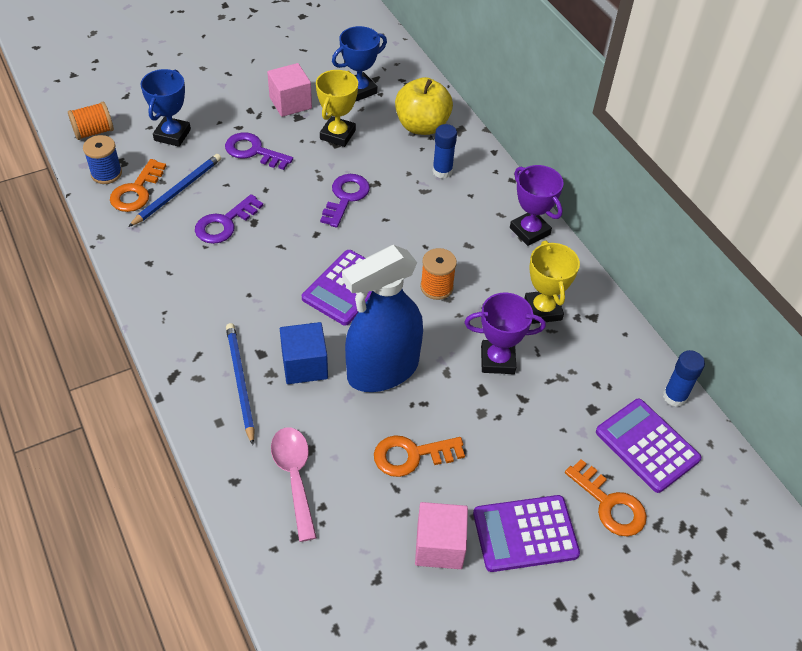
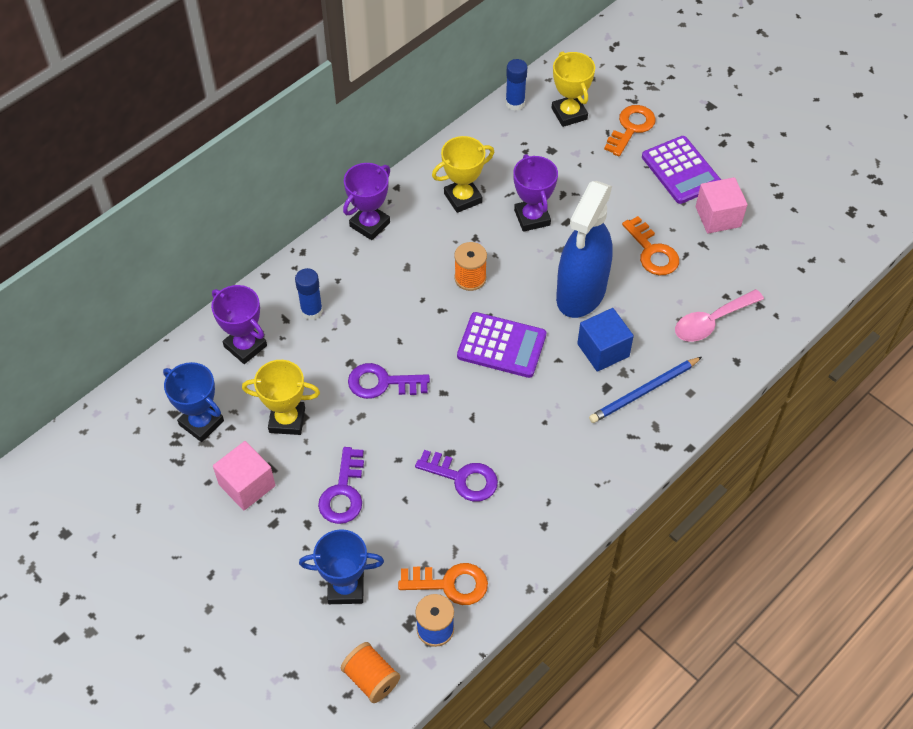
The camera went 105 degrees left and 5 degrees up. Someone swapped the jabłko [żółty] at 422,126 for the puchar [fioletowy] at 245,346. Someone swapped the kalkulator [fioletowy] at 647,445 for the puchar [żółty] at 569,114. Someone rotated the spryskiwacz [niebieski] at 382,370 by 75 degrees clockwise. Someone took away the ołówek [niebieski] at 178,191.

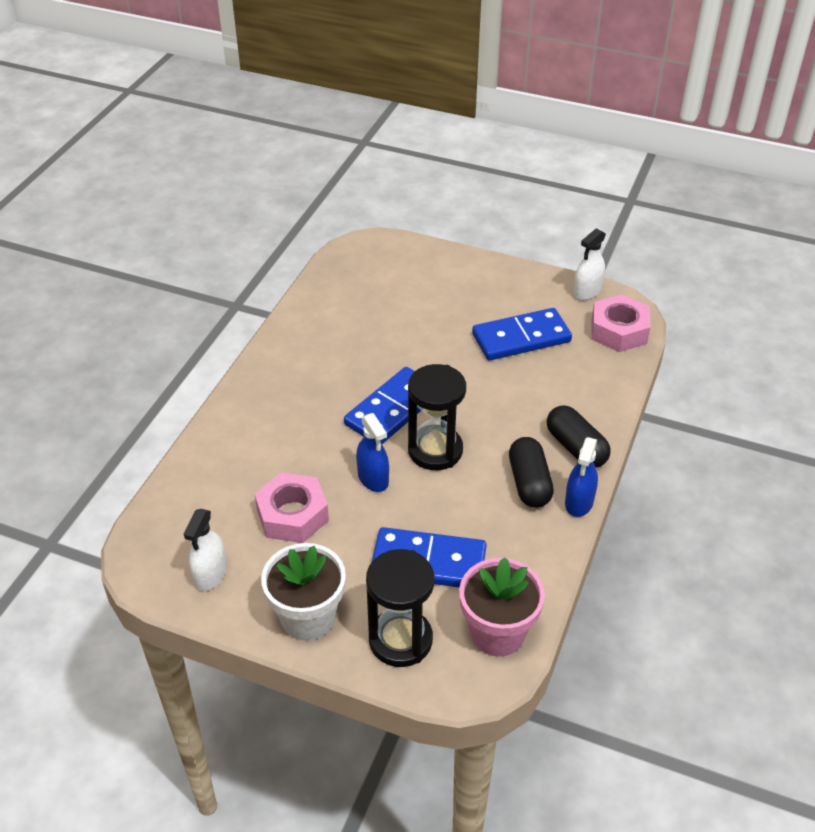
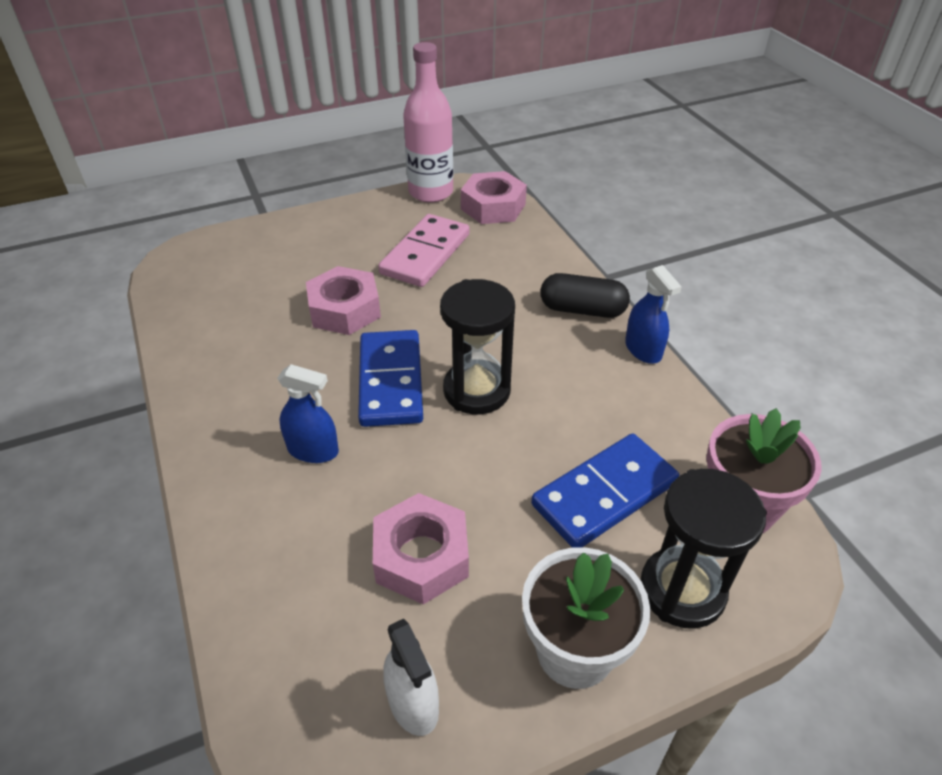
The camera went 45 degrees left and 0 degrees up. Someone carried the spryskiwacz [niebieski] from 373,478 to 313,450. Someone put down the nakrętka [różowy] at 345,310. Someone repainted the kostka domina [niebieski] at 521,338, which became the kostka domina [różowy] at 425,254. Someone swapped the spryskiwacz [biały] at 587,291 for the butelka [różowy] at 431,192. Someone took away the kapsułka [czarny] at 529,483.

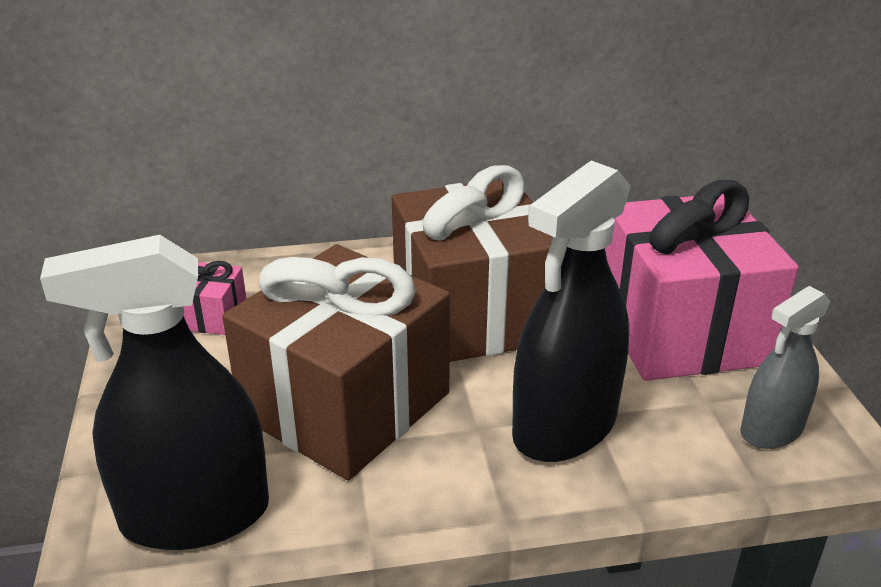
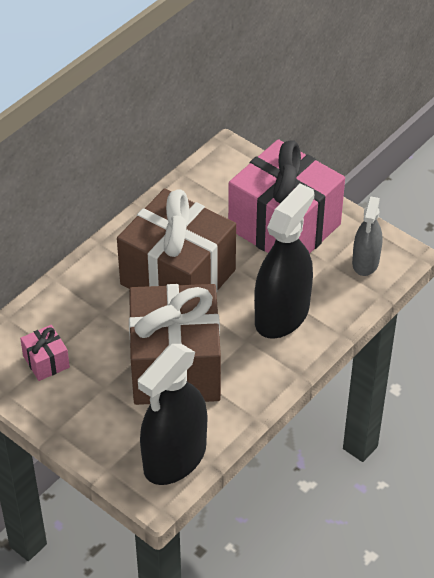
The camera went 40 degrees left and 15 degrees up. Someone rotated the spryskiwacz [czarny] at 565,426 by 150 degrees counterclockwise.

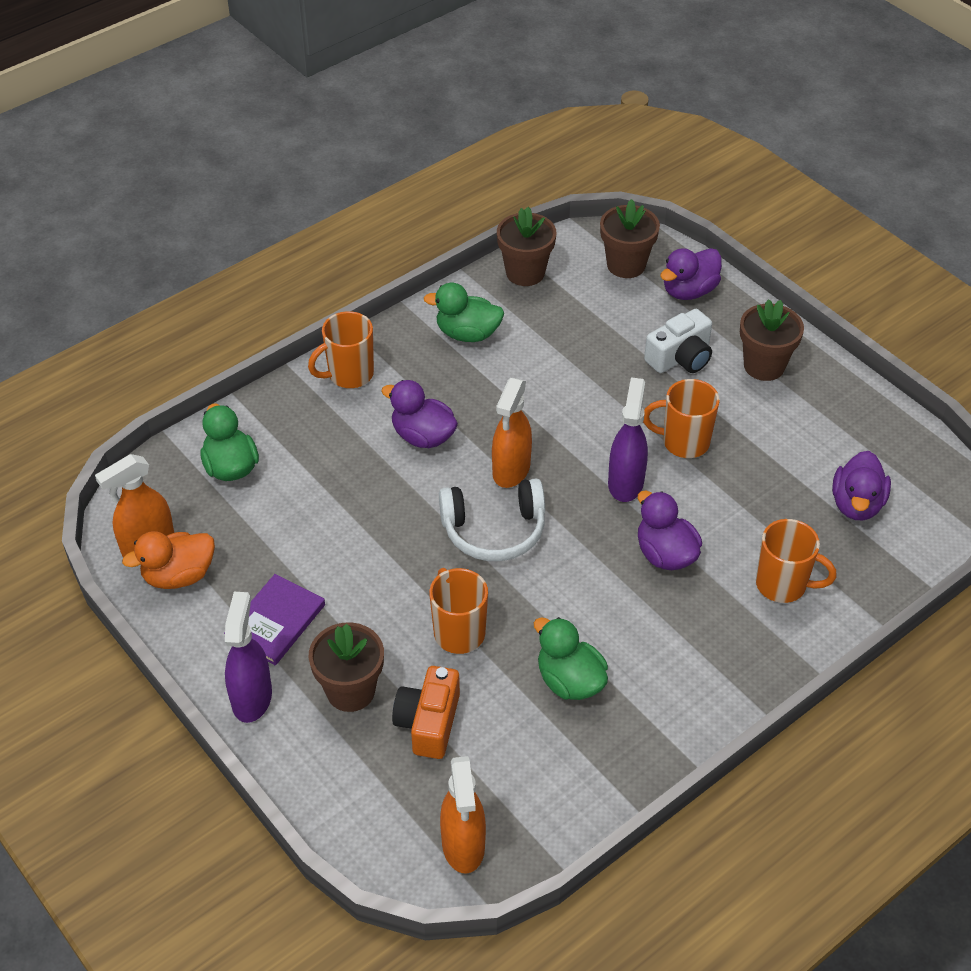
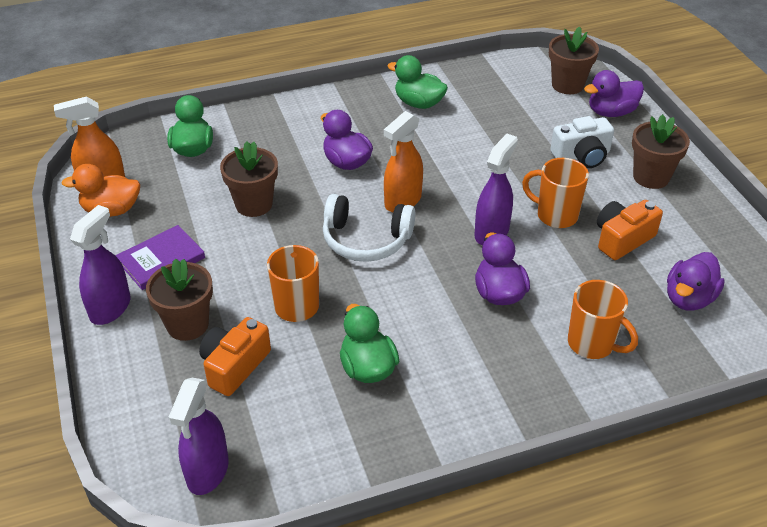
The camera went 20 degrees right and 5 degrees down. Someone repainted the spryskiwacz [pomarańczowy] at 463,845, which became the spryskiwacz [fioletowy] at 207,471. Someone carried the doniczka [brązowy] from 525,273 to 254,204. Someone put down the aparat fotograficzny [pomarańczowy] at 622,239. Someone took away the kubek [pomarańczowy] at 349,375.

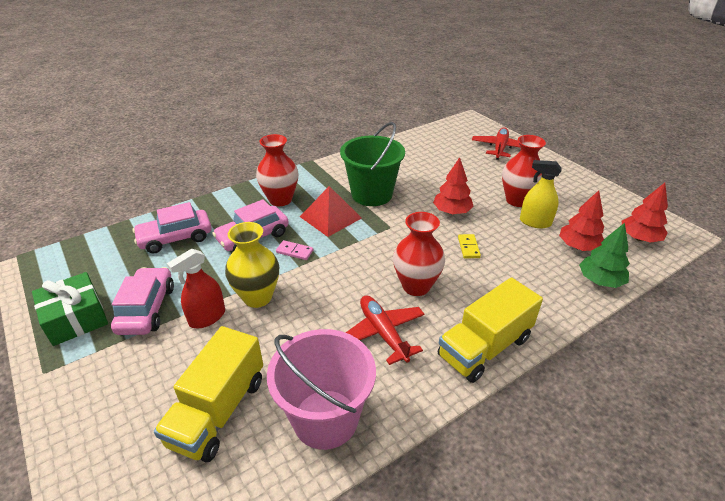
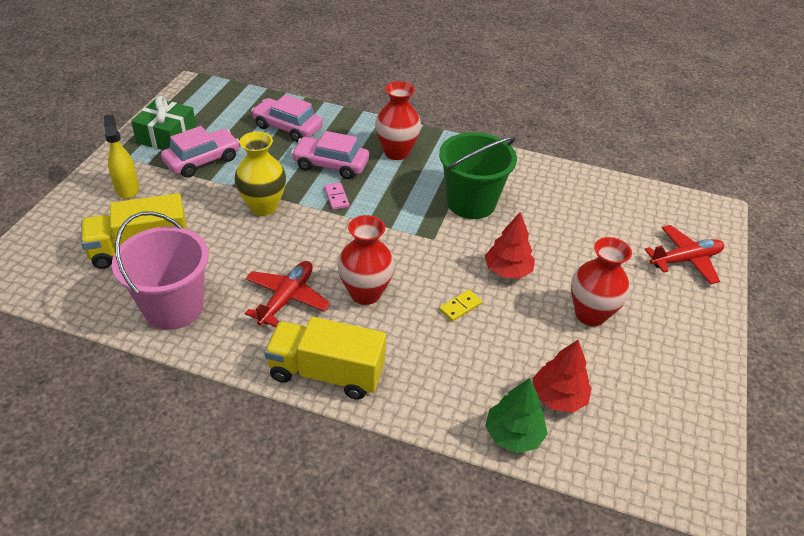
The camera went 50 degrees right and 5 degrees up. Someone carried the spryskiwacz [żółty] from 535,222 to 127,189. Someone took away the spryskiwacz [czerwony] at 207,317. Someone took away the piramida [czerwony] at 330,217. Someone took away the drzewko [czerwony] at 639,238.

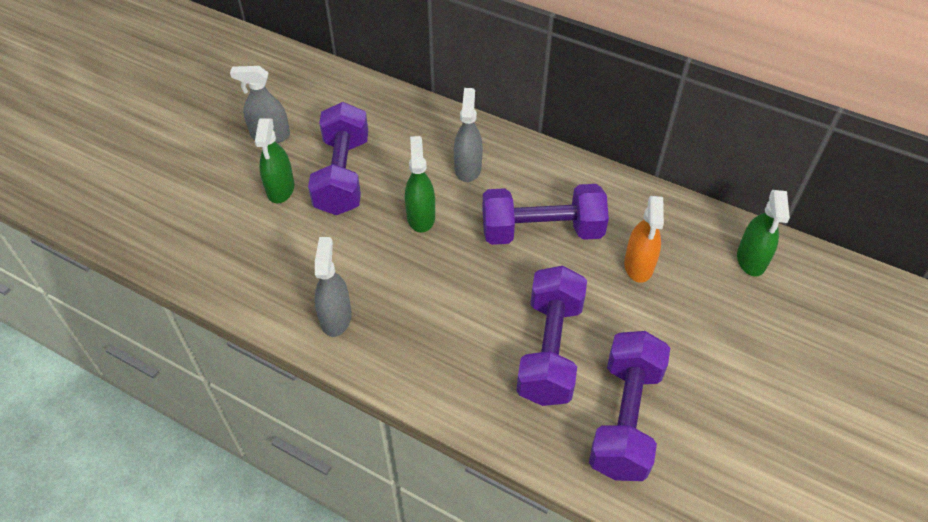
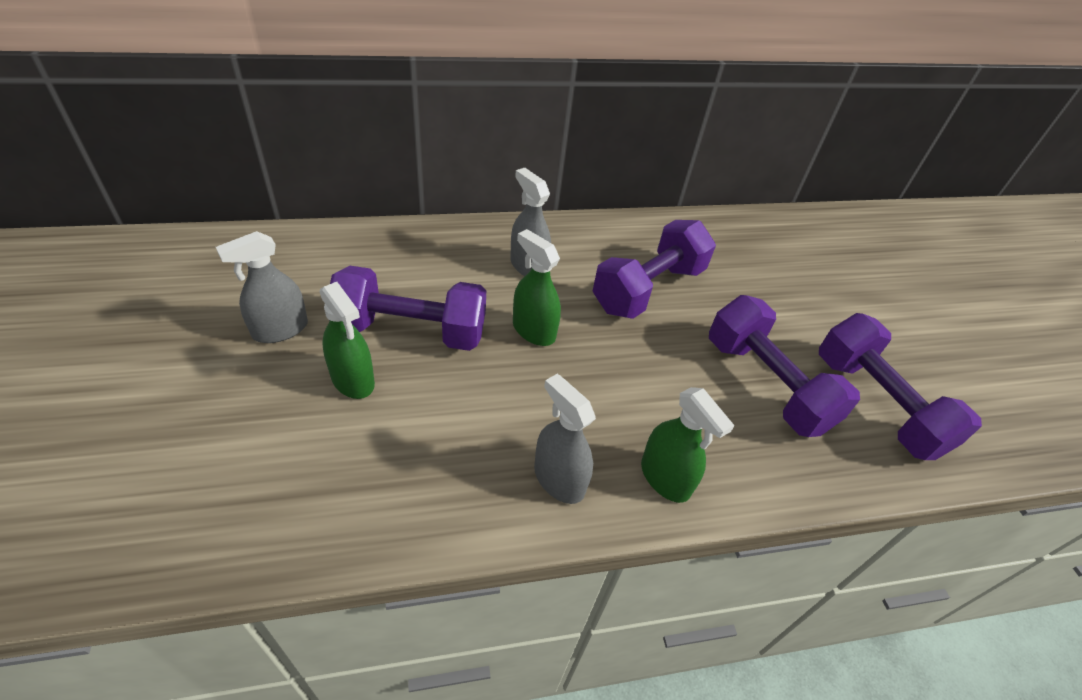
The camera went 45 degrees left and 5 degrees down. Someone rotated the hantel [fioletowy] at 342,175 by 45 degrees counterclockwise. Someone carried the spryskiwacz [zielony] from 751,259 to 665,478. Someone took away the spryskiwacz [pomarańczowy] at 638,265.

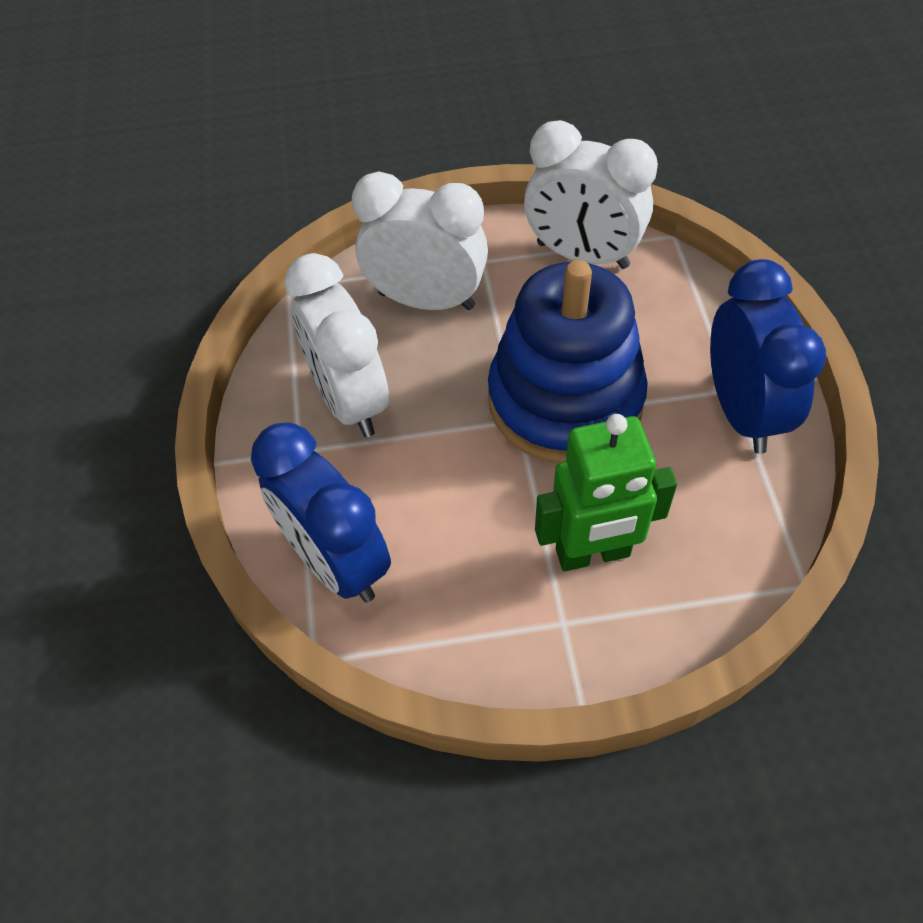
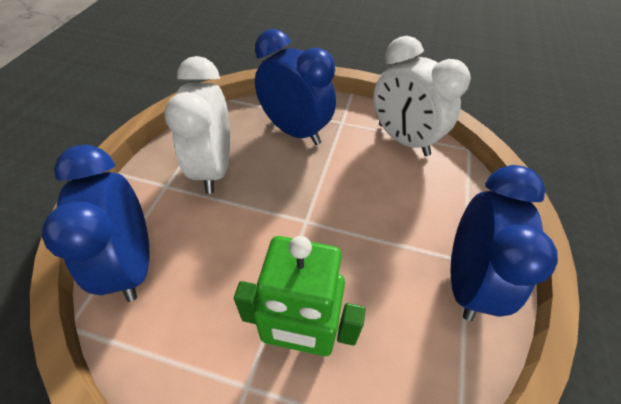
The camera went 20 degrees right and 5 degrees down. Someone repainted the budzik [biały] at 426,300, which became the budzik [niebieski] at 295,131. Someone took away the zabawka nakładanka [niebieski] at 565,400.

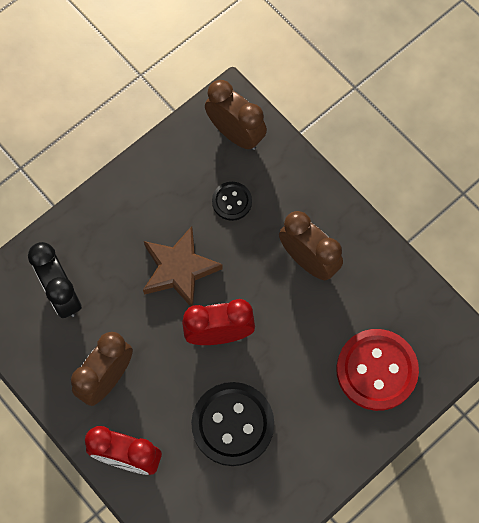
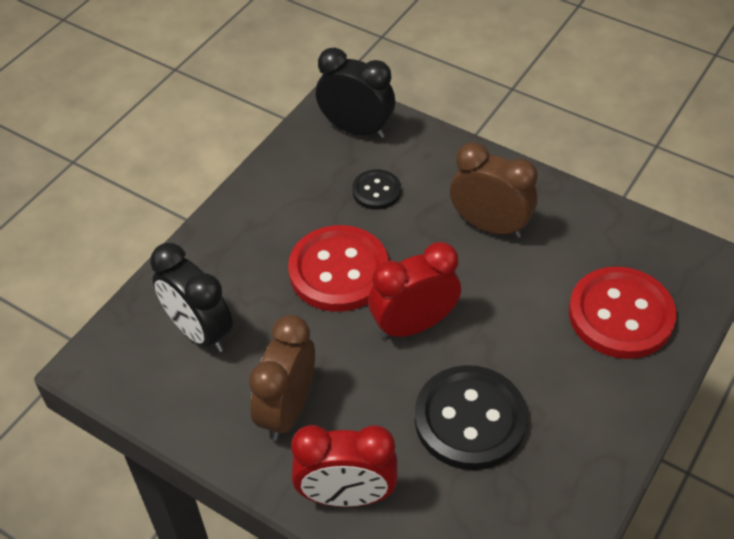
The camera went 15 degrees left and 20 degrees down. Someone swapped the gwiazda [brązowy] at 179,269 for the guzik [czerwony] at 339,271. Someone repainted the budzik [brązowy] at 235,134, which became the budzik [czarny] at 356,129.

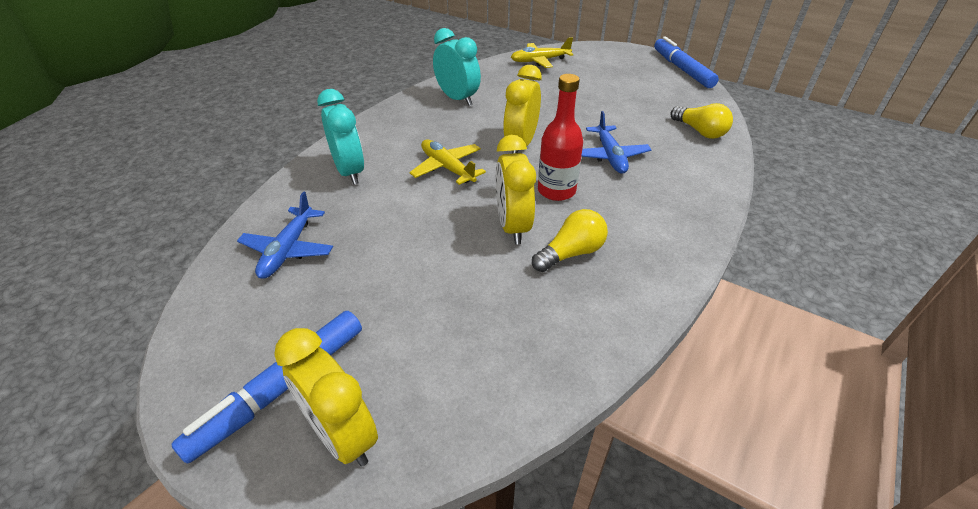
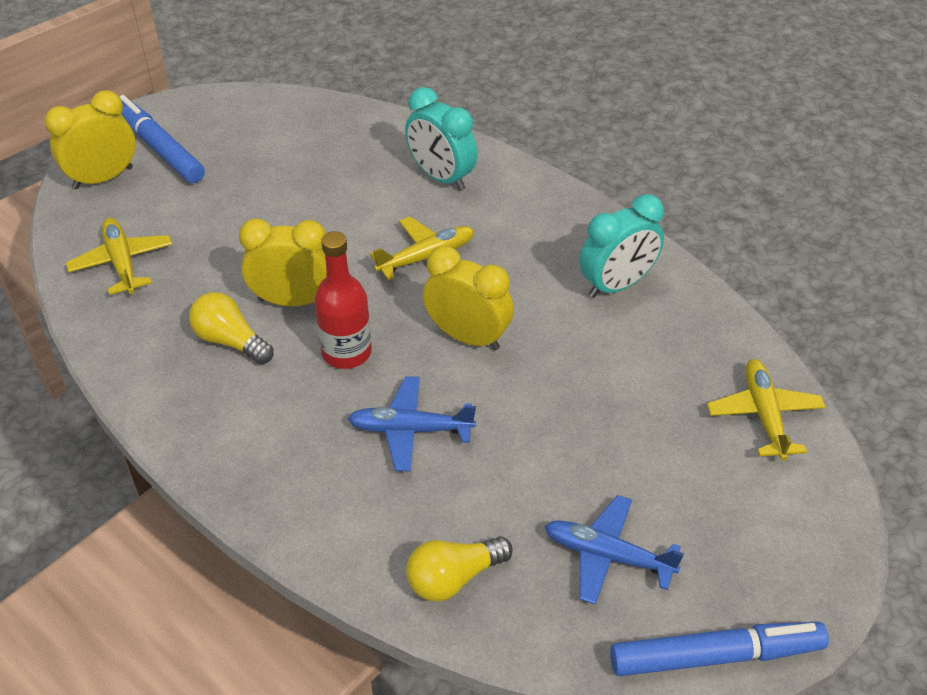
The camera went 100 degrees right and 5 degrees up. Someone put down the samolot [żółty] at 122,262. Someone rotated the żarówka [żółty] at 571,253 by 150 degrees clockwise. Someone rotated the budzik [turkusowy] at 350,172 by 60 degrees clockwise. Someone carried the samolot [niebieski] from 288,250 to 607,555.

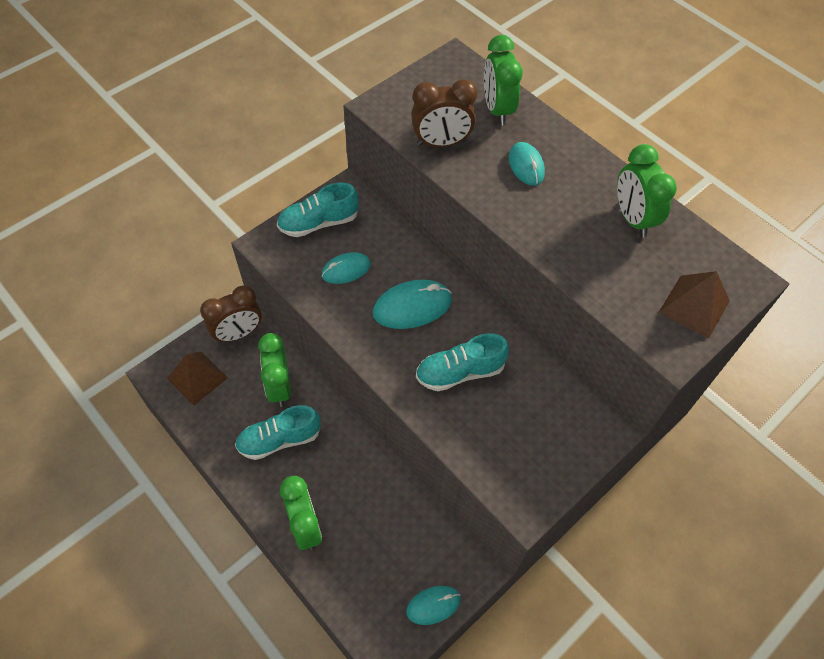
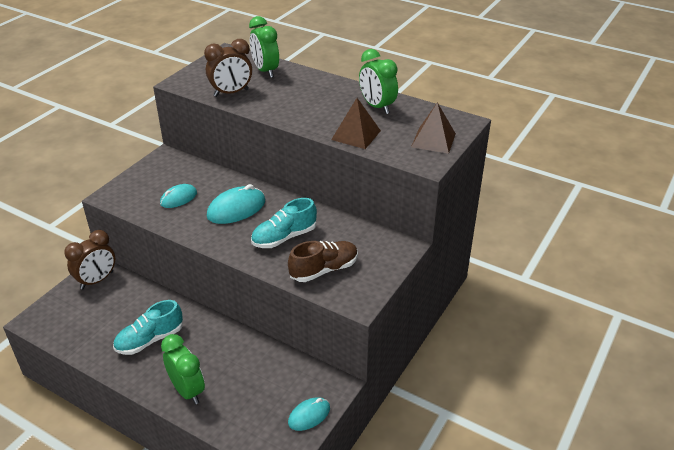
The camera went 15 degrees left and 20 degrees down. Someone put down the but [brązowy] at 324,270. Someone carried the piramida [brązowy] from 197,378 to 356,135. Someone took away the budzik [zielony] at 279,387. Someone took away the but [turkusowy] at 318,223. Someone took away the myszka [turkusowy] at 526,166.

